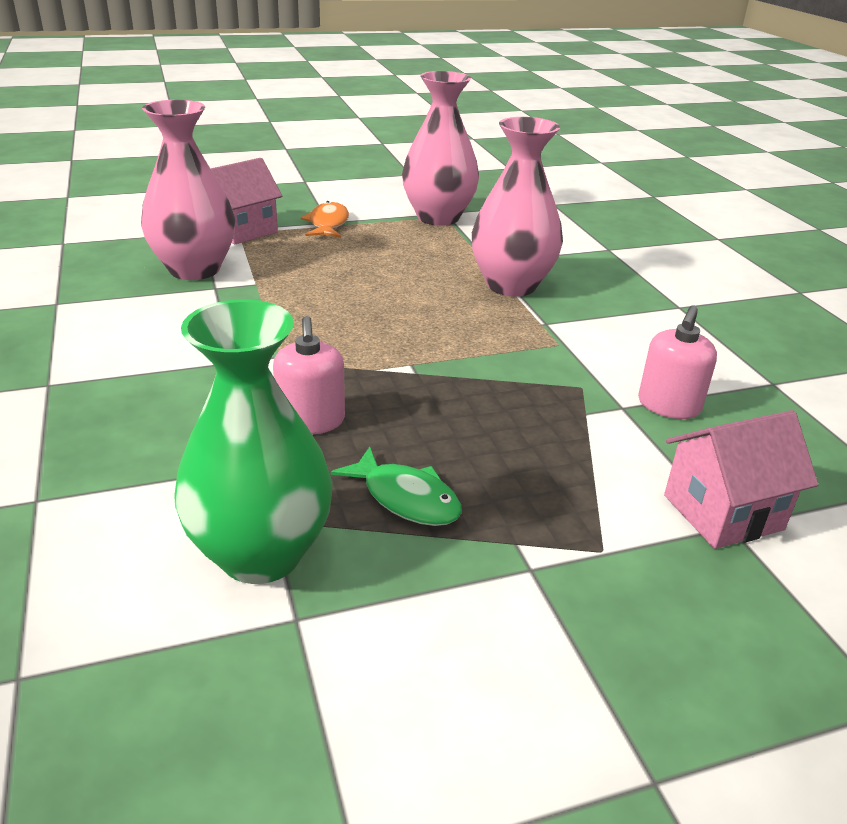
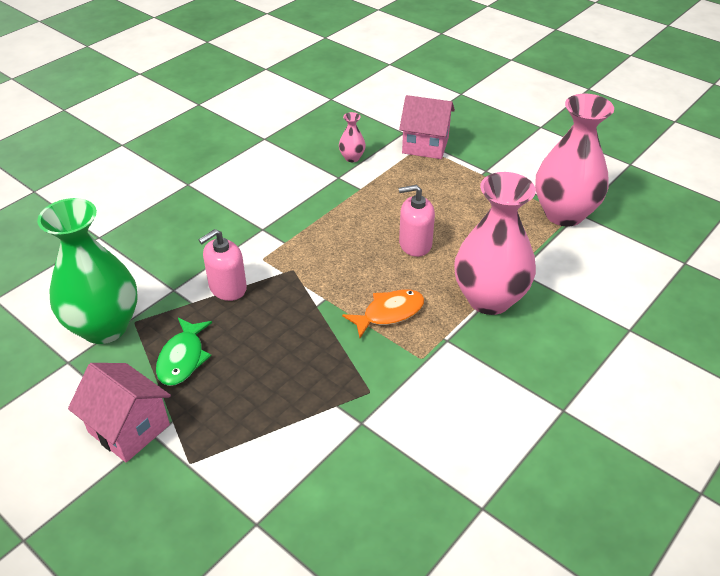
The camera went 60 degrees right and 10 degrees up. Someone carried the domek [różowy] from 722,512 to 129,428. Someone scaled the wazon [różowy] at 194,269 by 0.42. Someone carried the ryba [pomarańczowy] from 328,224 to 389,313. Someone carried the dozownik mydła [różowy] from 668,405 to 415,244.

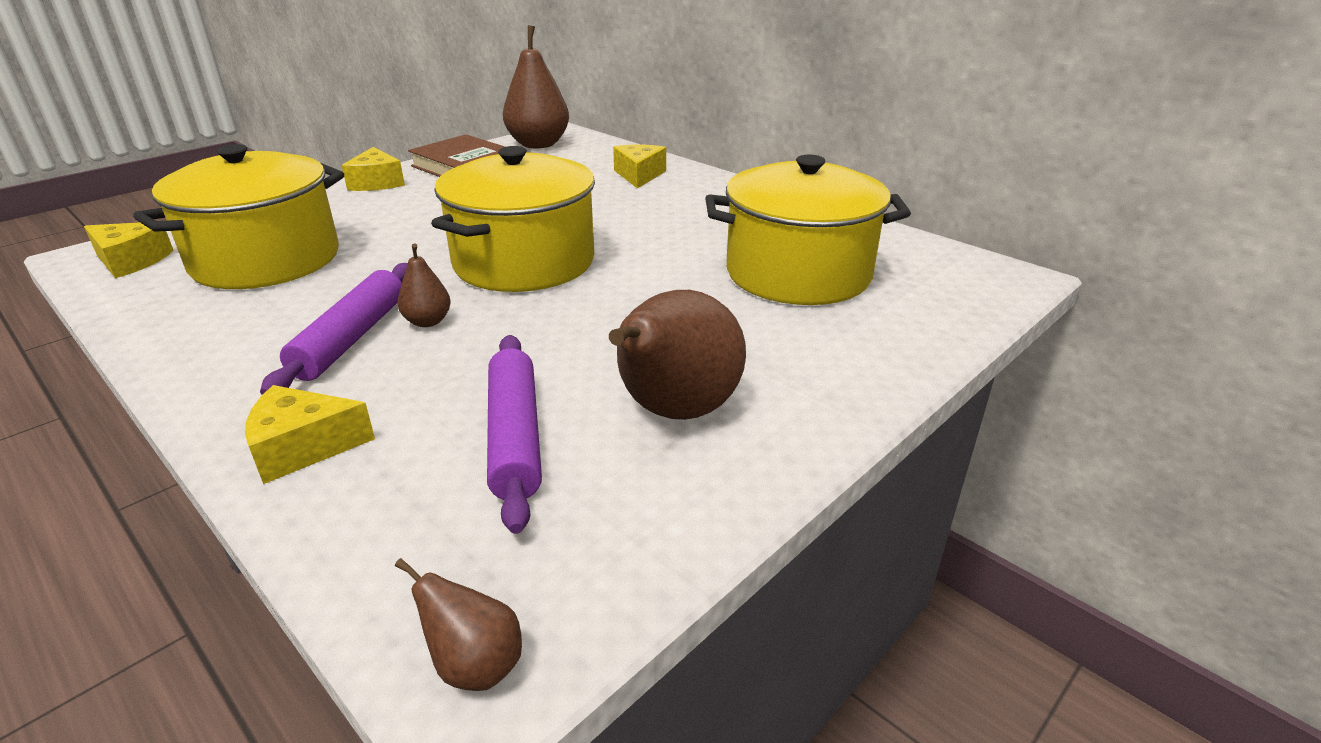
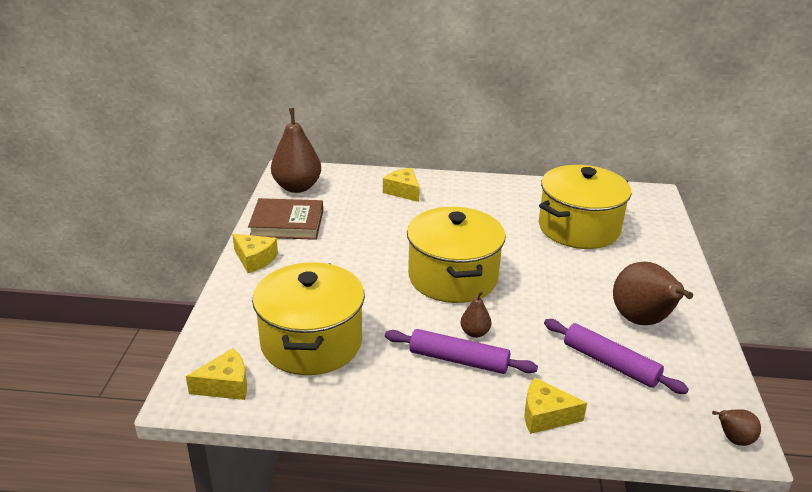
The camera went 40 degrees left and 0 degrees up. Someone rotated the wałek do ciasta [fioletowy] at 351,338 by 45 degrees counterclockwise. Someone rotated the ser [żółty] at 303,447 by 60 degrees clockwise.

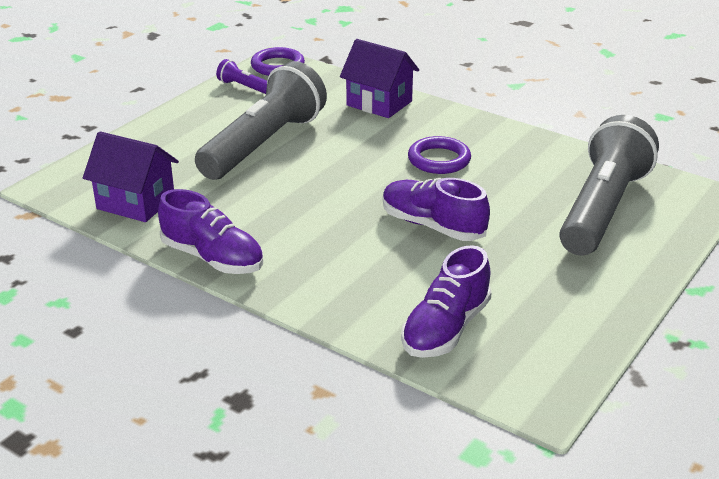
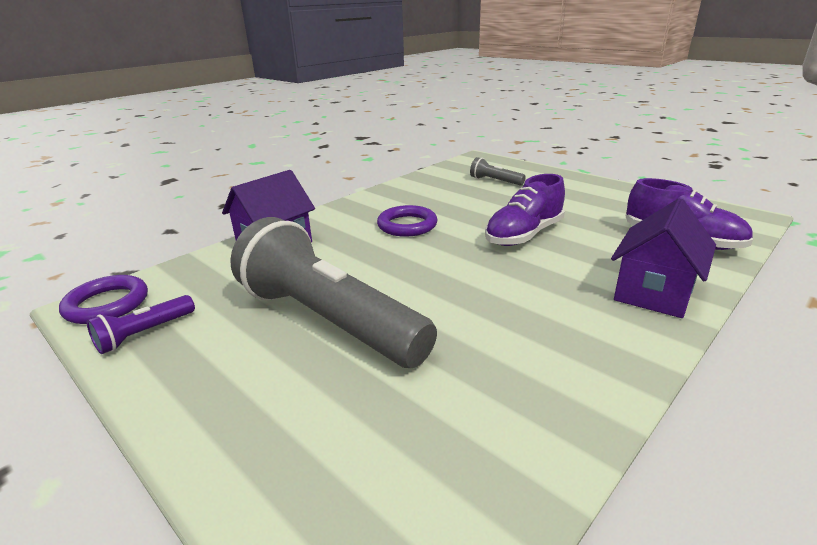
The camera went 80 degrees left and 5 degrees down. Someone scaled the latarka [szary] at 602,209 by 0.42. Someone carried the domek [fioletowy] from 136,203 to 654,292. Someone took away the but [fioletowy] at 212,258.

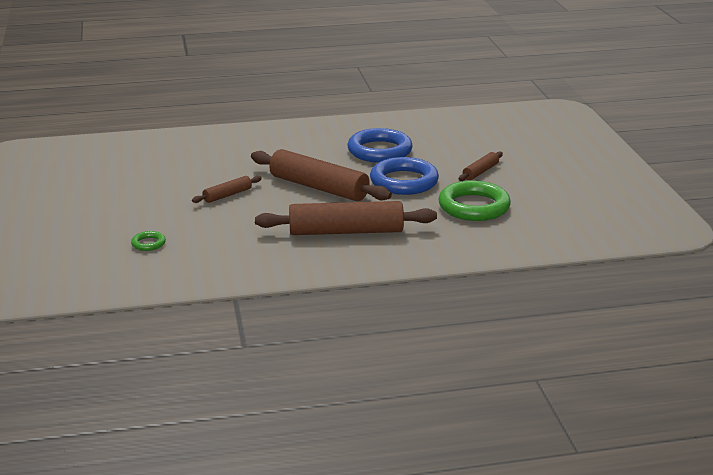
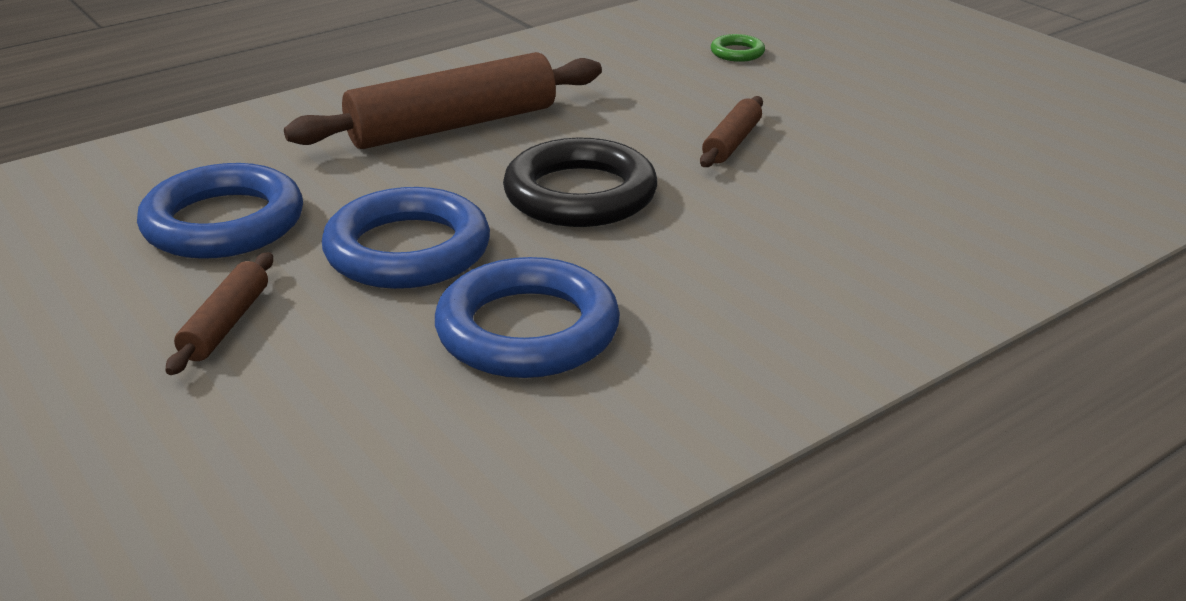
The camera went 155 degrees right and 5 degrees up. Someone repainted the pierścień [zielony] at 474,206, which became the pierścień [niebieski] at 223,223. Someone swapped the wałek do ciasta [brązowy] at 318,187 for the pierścień [czarny] at 580,194.

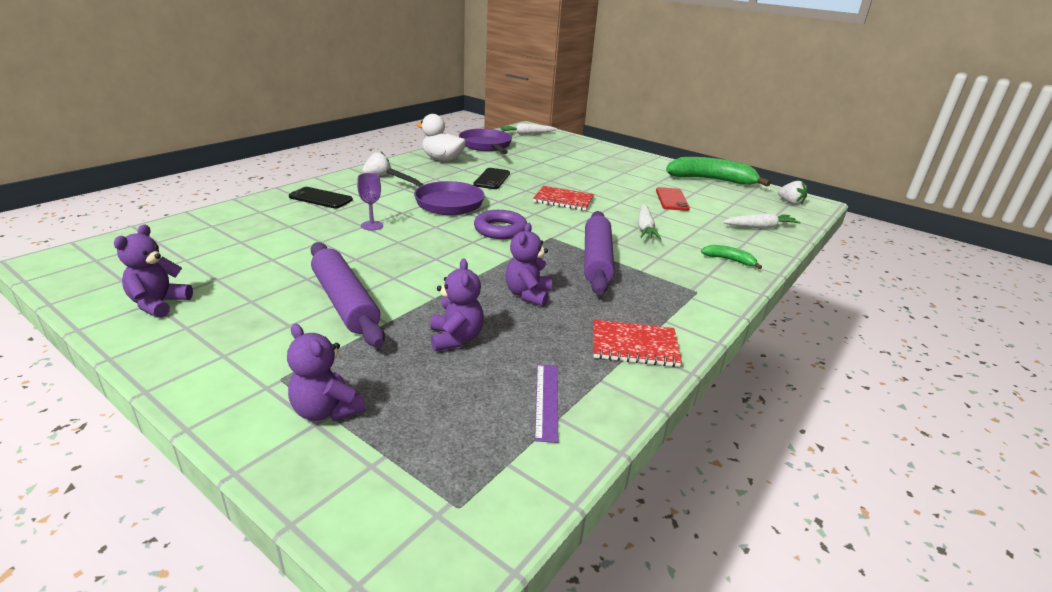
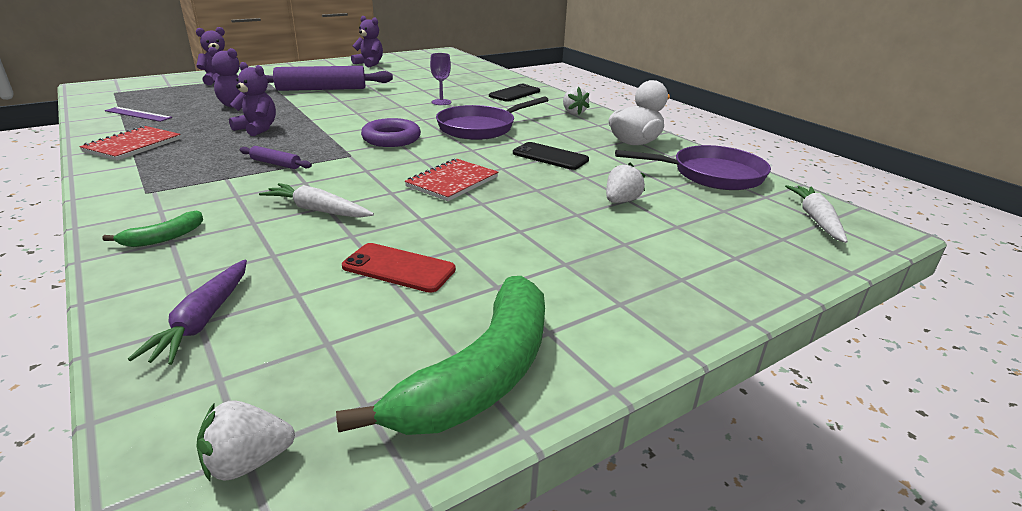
The camera went 110 degrees right and 0 degrees up. Someone repainted the marchewka [biały] at 759,227, which became the marchewka [fioletowy] at 203,320. Someone scaled the wałek do ciasta [fioletowy] at 596,260 by 0.45. Someone put down the truskawka [biały] at 621,201.

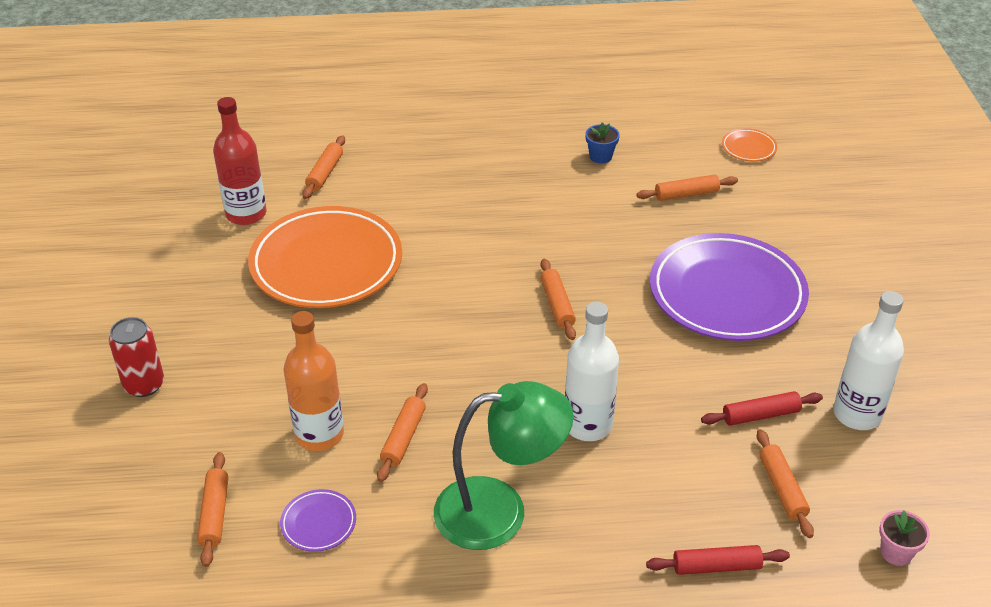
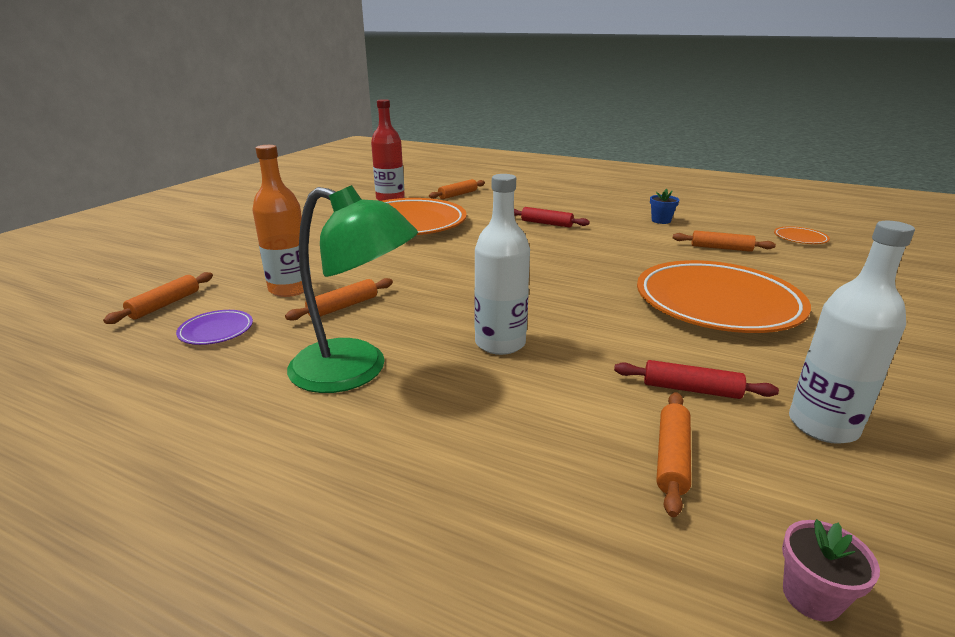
The camera went 30 degrees right and 15 degrees down. Someone carried the wałek do ciasta [czerwony] from 716,566 to 546,223. Someone repainted the talerz [fioletowy] at 727,293, which became the talerz [pomarańczowy] at 717,303. Someone took away the puszka [czerwony] at 144,385. Someone took away the wałek do ciasta [pomarańczowy] at 557,305.

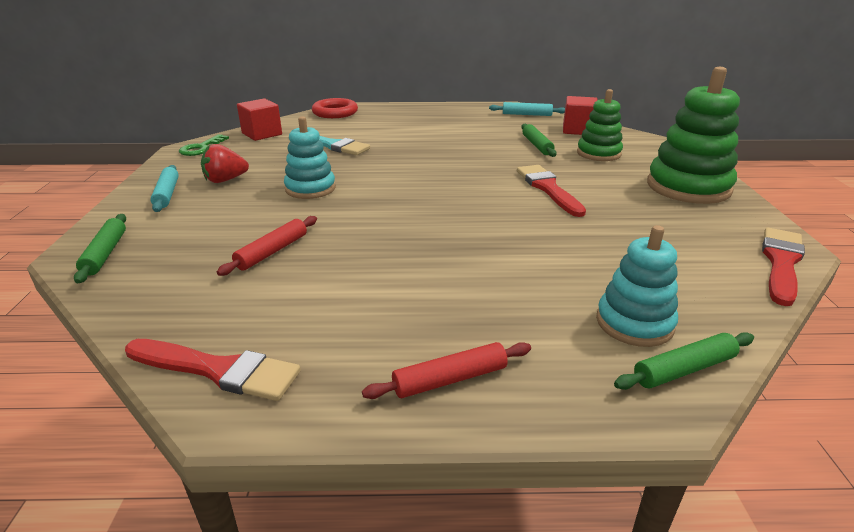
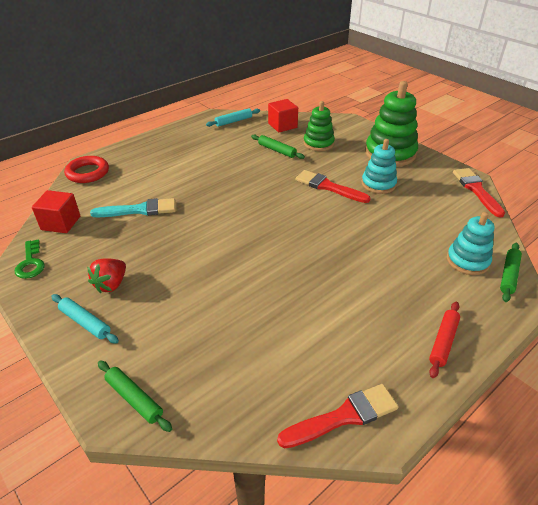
The camera went 40 degrees left and 10 degrees up. Someone carried the zabawka nakładanka [turkusowy] from 310,188 to 378,184. Someone took away the wałek do ciasta [czerwony] at 272,251.

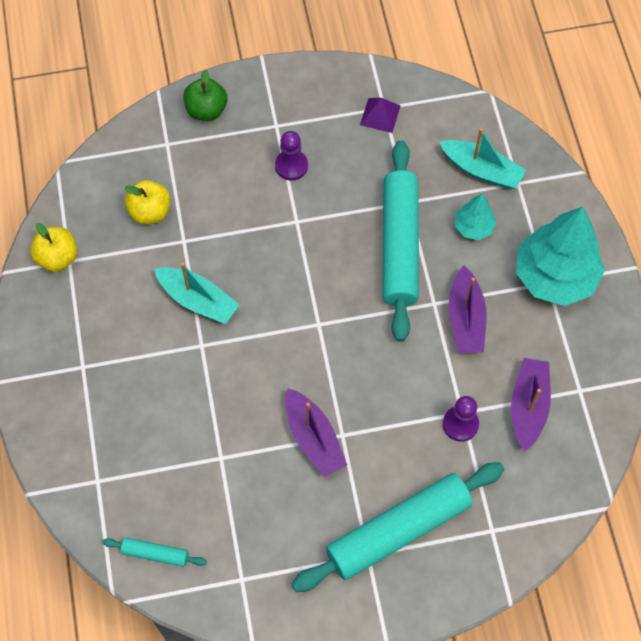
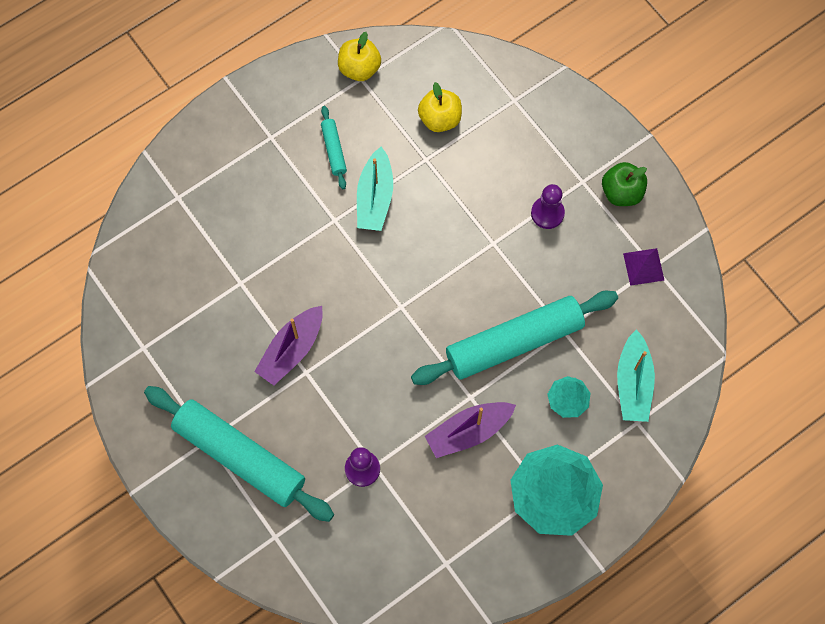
The camera went 65 degrees right and 5 degrees up. Someone carried the wałek do ciasta [turkusowy] from 155,553 to 334,150. Someone carried the jabłko [zielony] from 206,110 to 621,192. Someone took away the łódka [fioletowy] at 528,406.

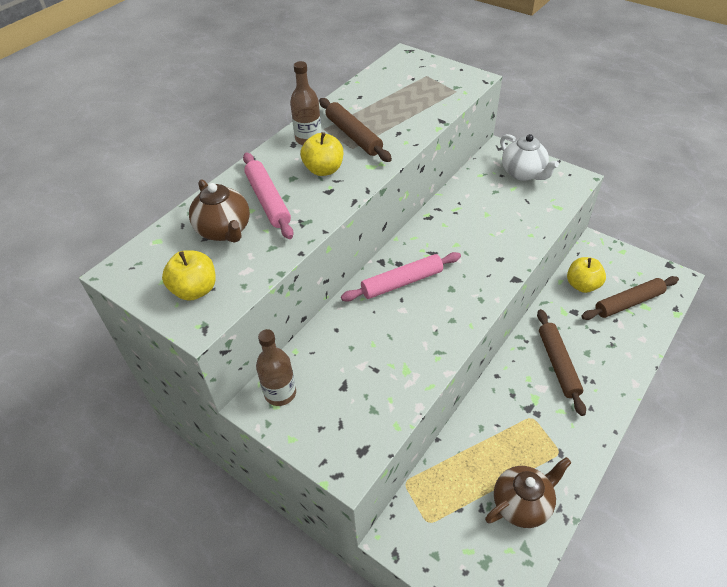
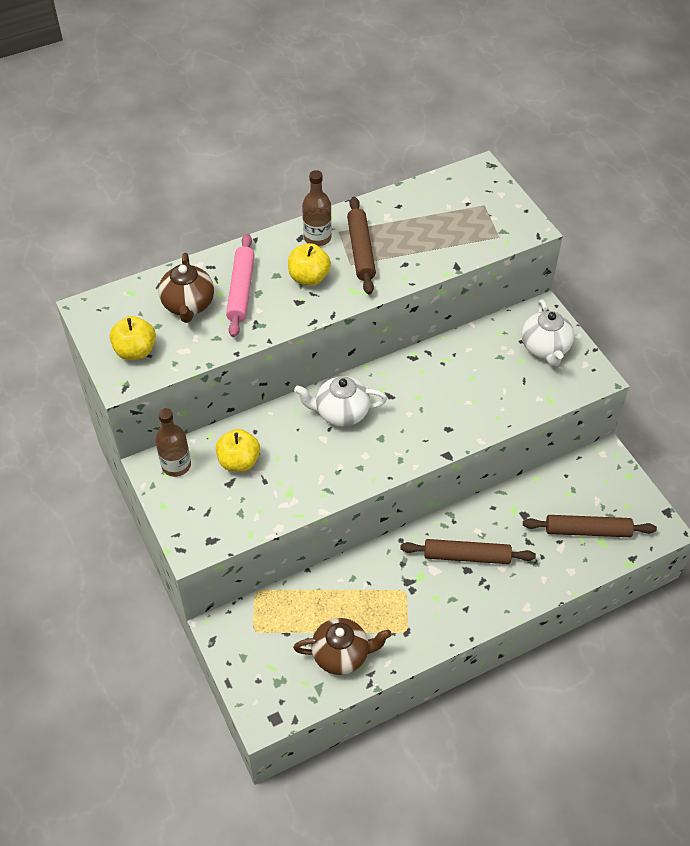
The camera went 25 degrees right and 5 degrees up. Someone carried the jabłko [żółty] from 582,285 to 239,461. Someone swapped the wałek do ciasta [różowy] at 402,282 for the imbryk [biały] at 341,413. Someone rotated the wałek do ciasta [brązowy] at 558,364 by 75 degrees clockwise.

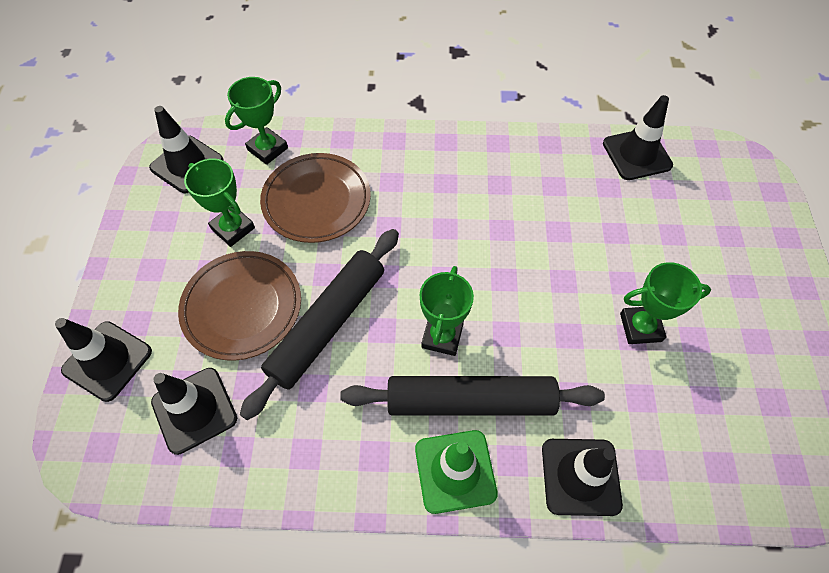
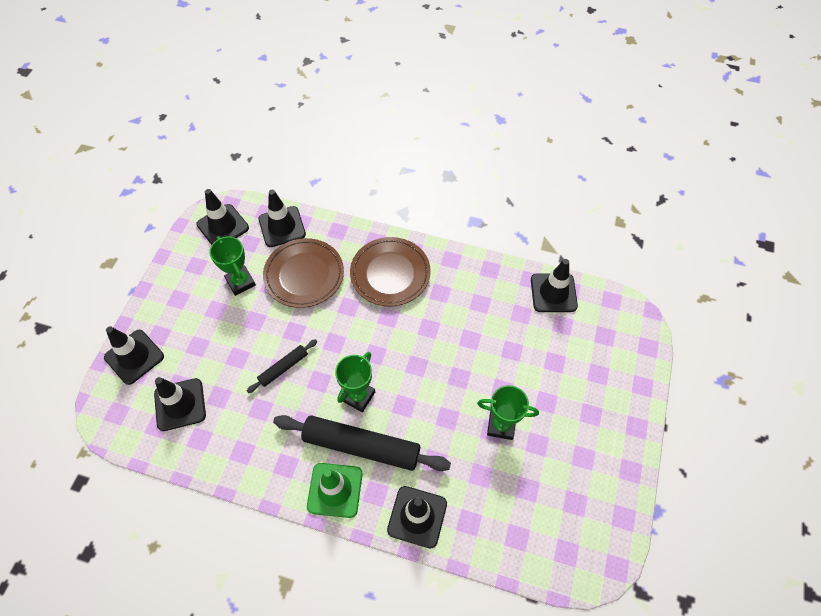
The camera went 15 degrees right and 0 degrees up. Someone scaled the wałek do ciasta [czarny] at 328,324 by 0.50. Someone swapped the puchar [zielony] at 267,149 for the pachołek [czarny] at 282,227. Someone carried the talerz [brązowy] from 242,307 to 390,274.

